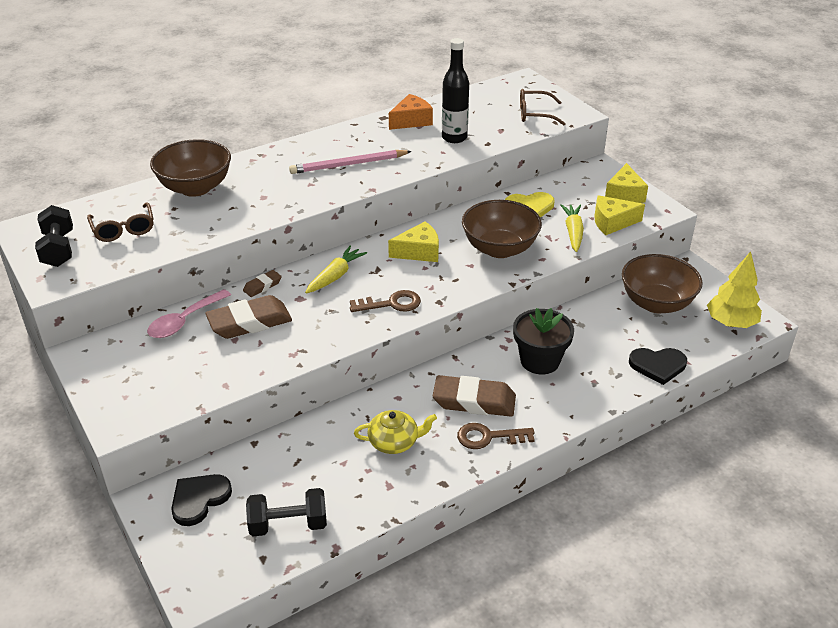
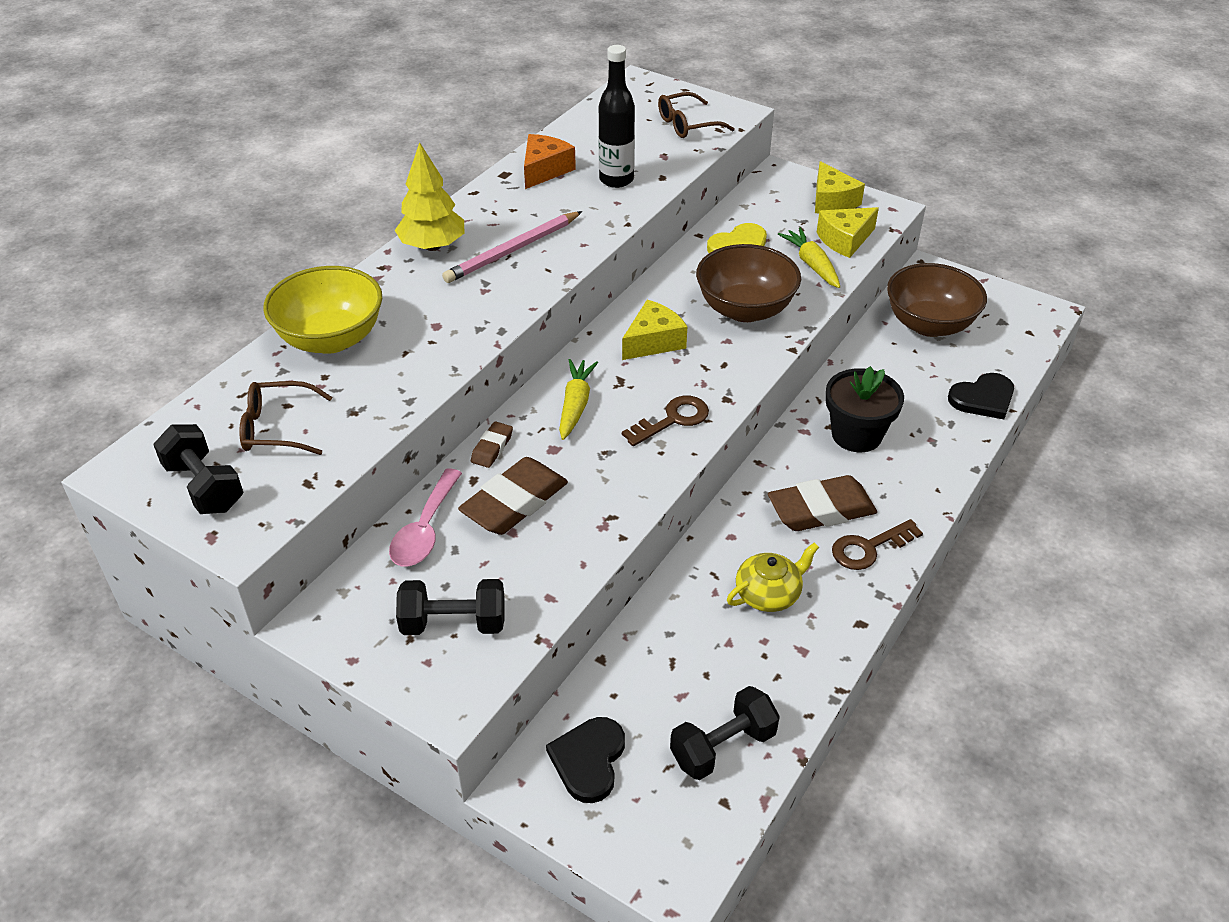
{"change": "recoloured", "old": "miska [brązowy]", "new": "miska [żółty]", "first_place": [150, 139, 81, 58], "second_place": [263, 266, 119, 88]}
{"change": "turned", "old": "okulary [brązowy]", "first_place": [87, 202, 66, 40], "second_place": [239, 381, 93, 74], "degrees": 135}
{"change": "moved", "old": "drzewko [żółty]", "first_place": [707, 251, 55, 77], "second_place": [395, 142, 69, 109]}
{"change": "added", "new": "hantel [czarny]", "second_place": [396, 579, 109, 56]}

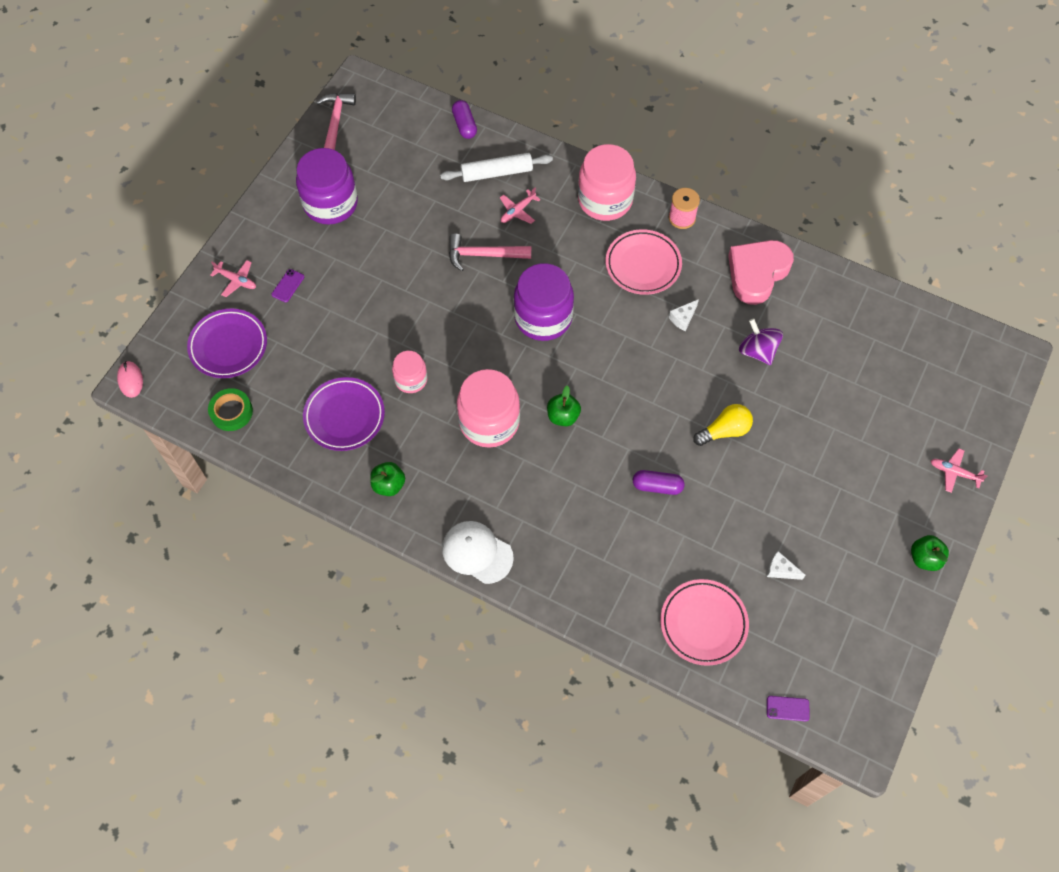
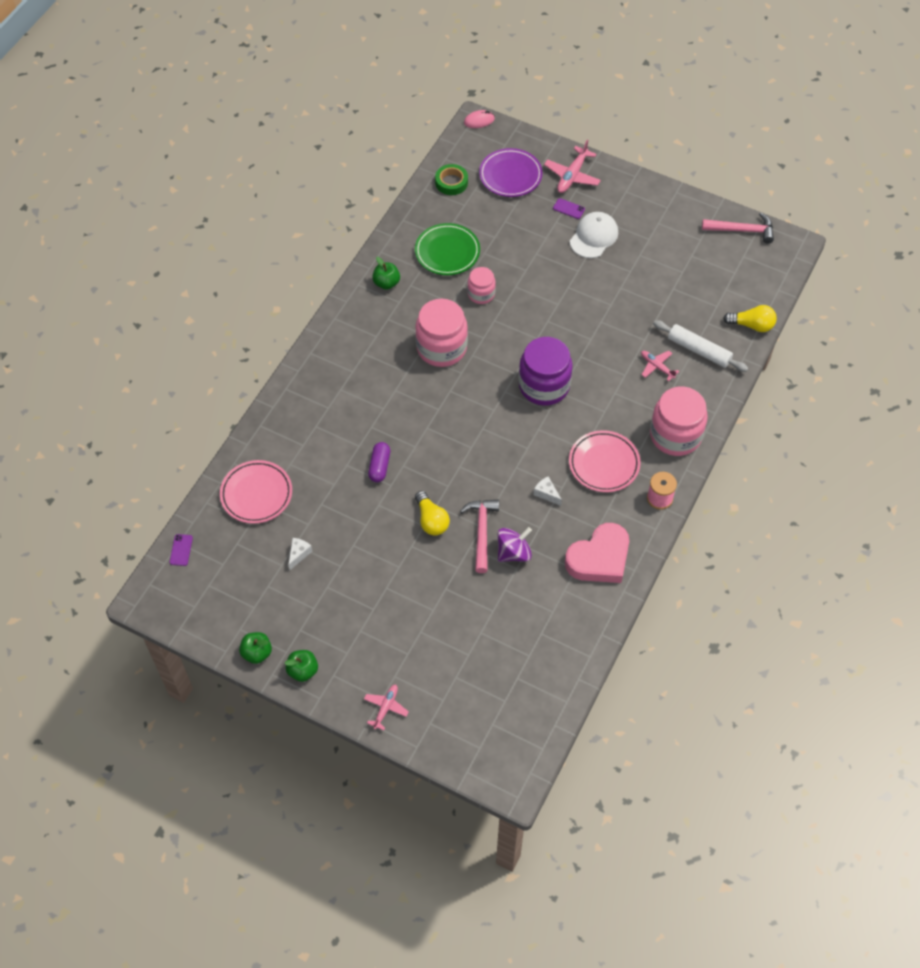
{"change": "replaced", "old": "kapsułka [fioletowy]", "new": "żarówka [żółty]", "first_place": [452, 100, 25, 39], "second_place": [723, 305, 54, 27]}
{"change": "removed", "old": "słoik [fioletowy]", "first_place": [296, 148, 62, 77]}
{"change": "turned", "old": "wałek do ciasta [biały]", "first_place": [440, 153, 113, 29], "second_place": [653, 320, 95, 52], "degrees": -45}
{"change": "moved", "old": "młotek [różowy]", "first_place": [449, 233, 82, 38], "second_place": [460, 500, 39, 73]}
{"change": "turned", "old": "serce [różowy]", "first_place": [728, 240, 66, 65], "second_place": [565, 523, 64, 60], "degrees": 105}
{"change": "resized", "old": "samolot [różowy]", "first_place": [211, 260, 45, 37], "second_place": [544, 140, 57, 53], "factor": 1.56}
{"change": "recoloured", "old": "talerz [fioletowy]", "new": "talerz [zielony]", "first_place": [303, 377, 82, 74], "second_place": [415, 223, 65, 52]}
{"change": "moved", "old": "jabłko [zielony]", "first_place": [547, 385, 34, 41], "second_place": [239, 632, 33, 32]}
{"change": "moved", "old": "czapka [biały]", "first_place": [442, 521, 72, 63], "second_place": [570, 212, 48, 46]}

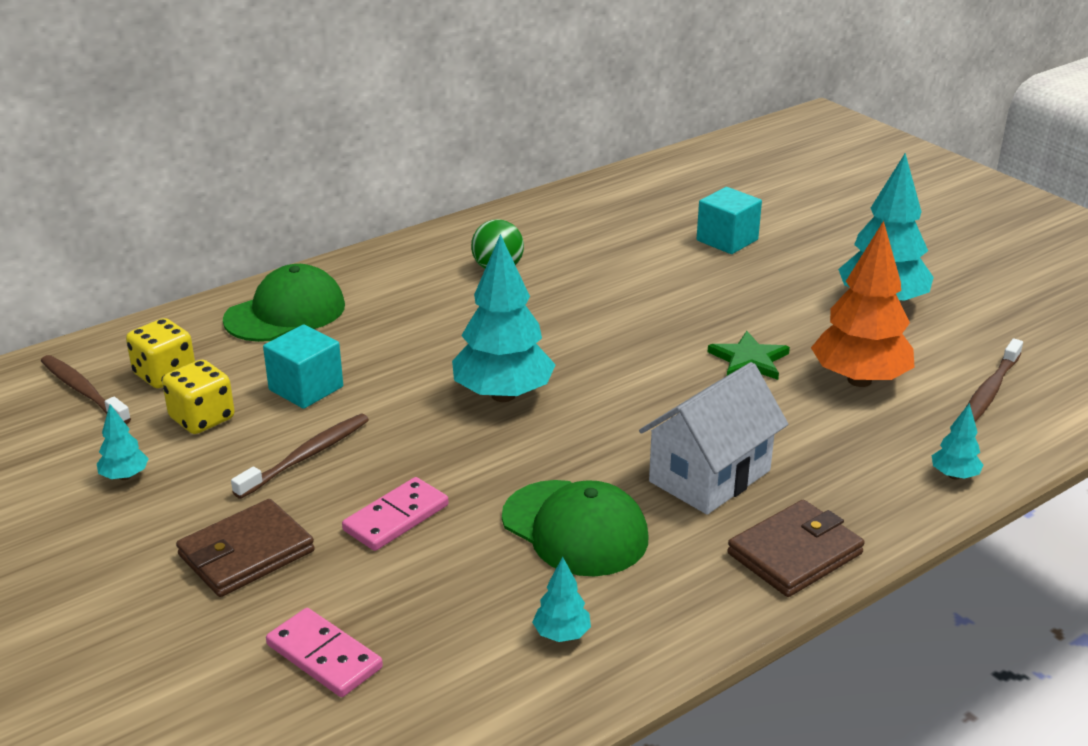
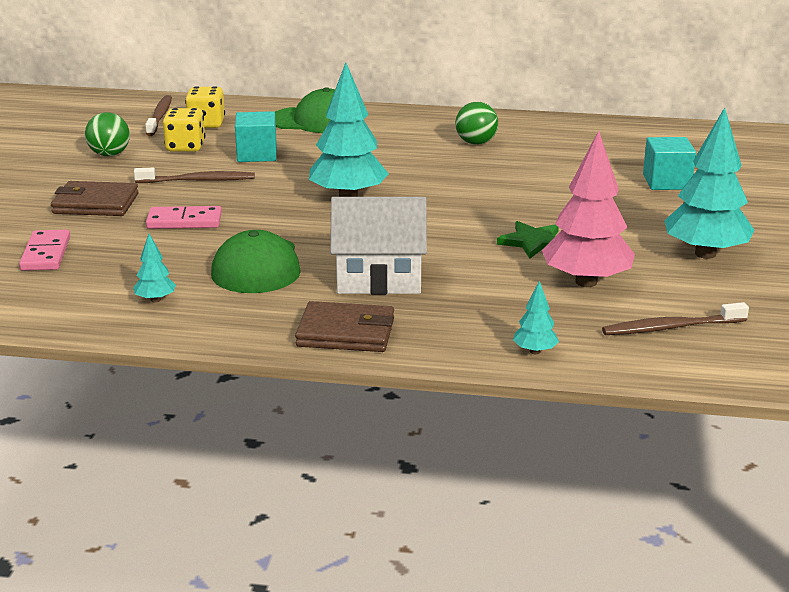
{"change": "recoloured", "old": "drzewko [pomarańczowy]", "new": "drzewko [różowy]", "first_place": [811, 221, 104, 166], "second_place": [542, 130, 93, 157]}
{"change": "replaced", "old": "drzewko [turkusowy]", "new": "piłka [zielony]", "first_place": [97, 404, 52, 76], "second_place": [85, 112, 45, 44]}

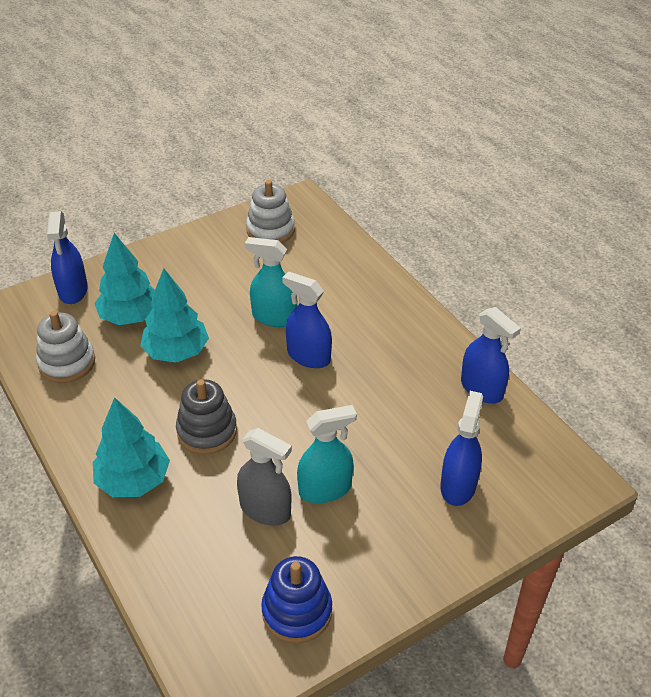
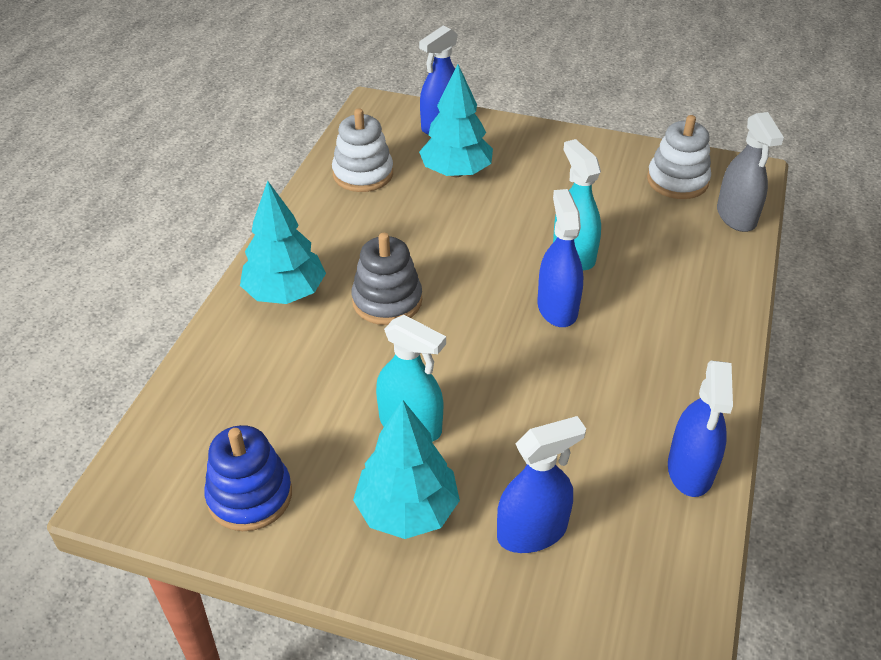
{"change": "moved", "old": "drzewko [turkusowy]", "first_place": [140, 268, 69, 95], "second_place": [353, 400, 107, 139]}
{"change": "moved", "old": "spryskiwacz [szary]", "first_place": [237, 428, 55, 98], "second_place": [717, 112, 67, 120]}

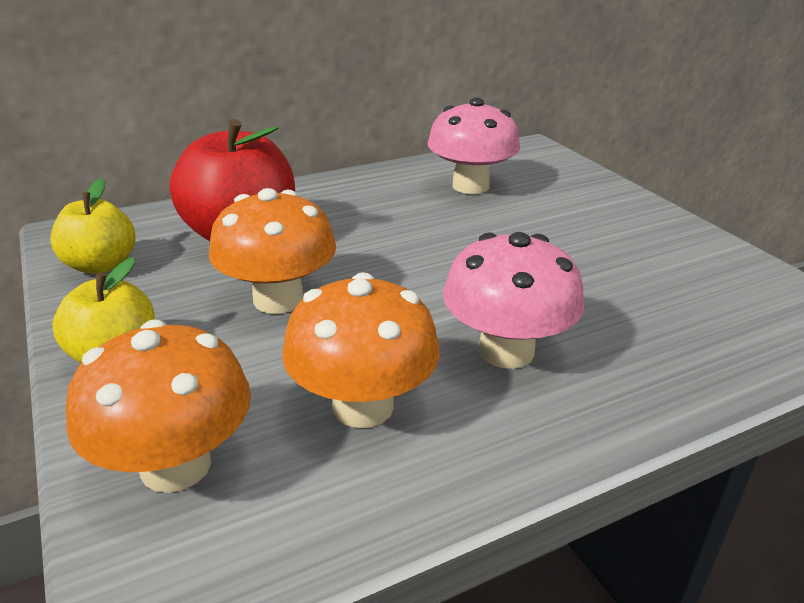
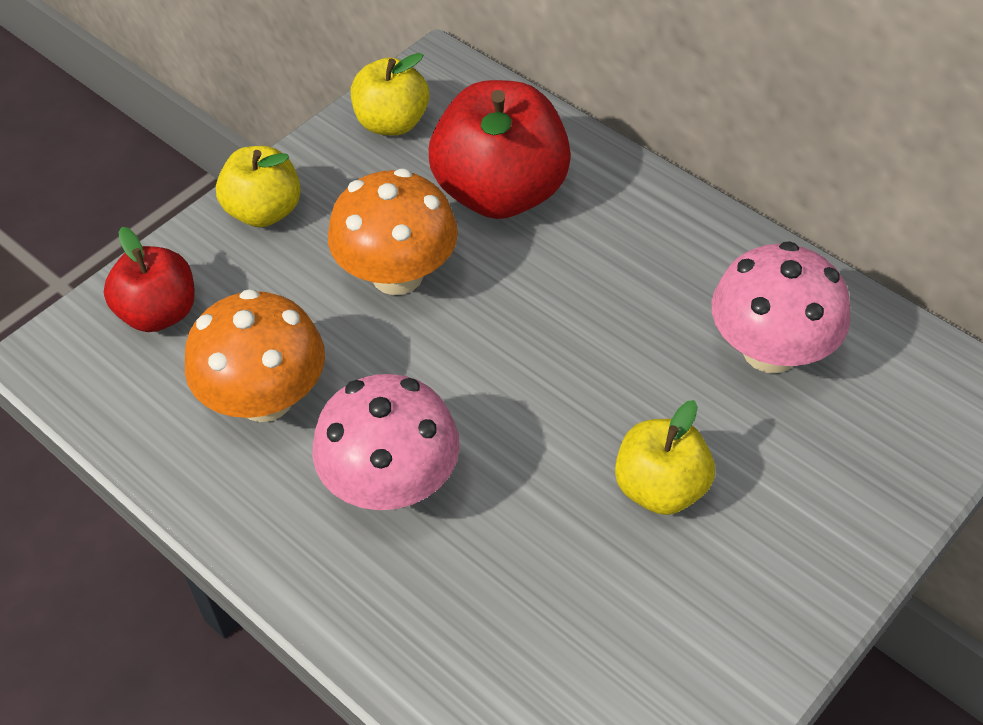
{"change": "replaced", "old": "grzyb [pomarańczowy]", "new": "jabłko [czerwony]", "first_place": [66, 320, 185, 173], "second_place": [104, 227, 91, 105]}
{"change": "added", "new": "jabłko [żółty]", "second_place": [615, 400, 100, 115]}

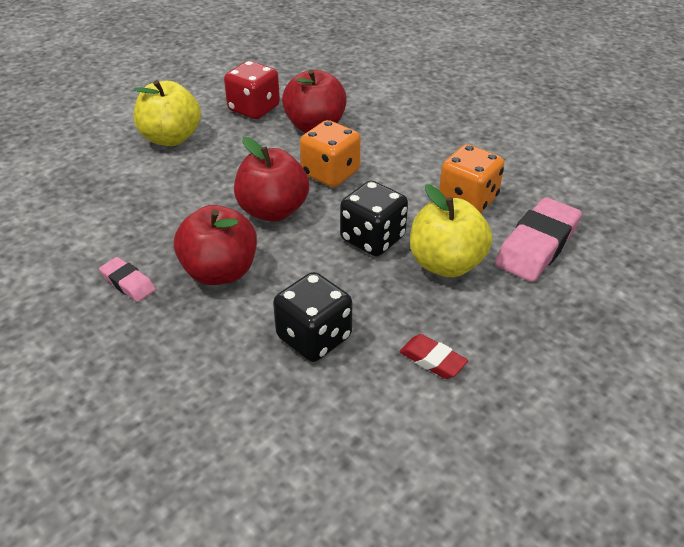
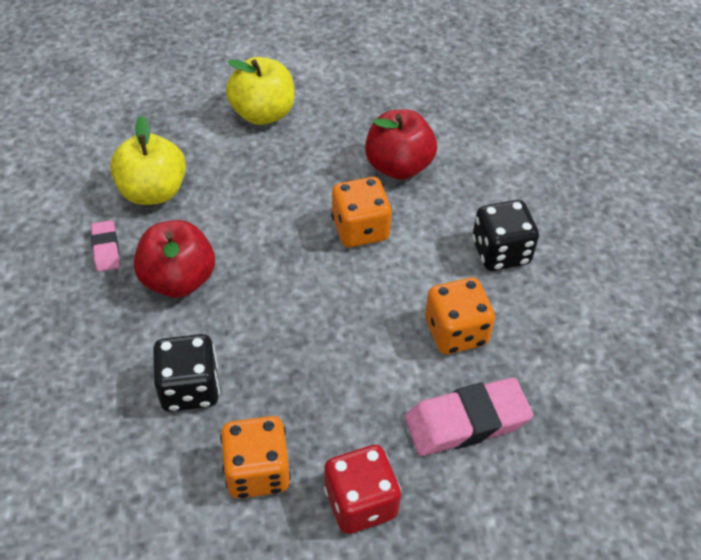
{"change": "moved", "old": "kostka do gry [czerwony]", "first_place": [224, 61, 56, 58], "second_place": [324, 445, 77, 89]}
{"change": "removed", "old": "jabłko [czerwony]", "first_place": [234, 137, 75, 85]}
{"change": "moved", "old": "kostka do gry [czarny]", "first_place": [340, 180, 68, 76], "second_place": [472, 200, 67, 71]}
{"change": "moved", "old": "jabłko [żółty]", "first_place": [410, 184, 82, 93], "second_place": [110, 116, 76, 89]}
{"change": "replaced", "old": "gumka do mazania [czerwony]", "new": "kostka do gry [pomarańczowy]", "first_place": [399, 334, 69, 45], "second_place": [220, 416, 71, 83]}

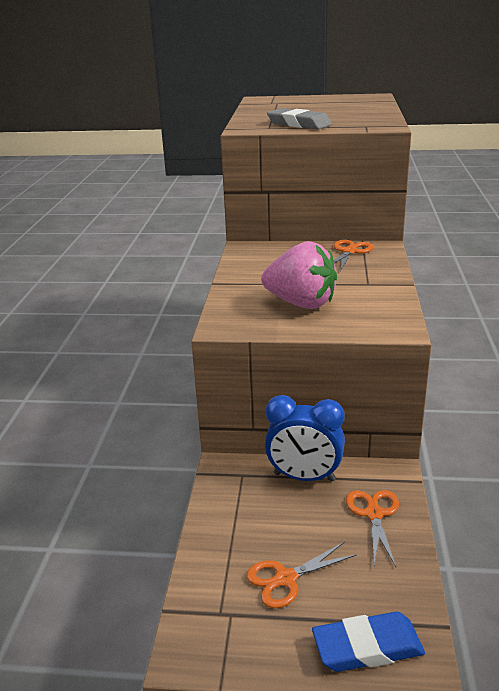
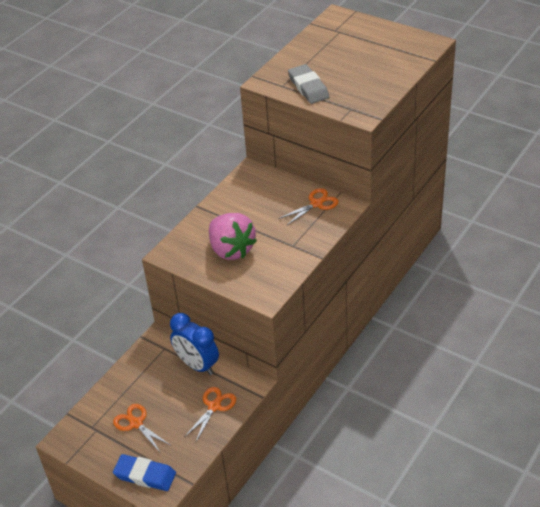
{"change": "turned", "old": "nożyczki [pomarańczowy]", "first_place": [246, 542, 111, 66], "second_place": [113, 404, 57, 48], "degrees": 45}

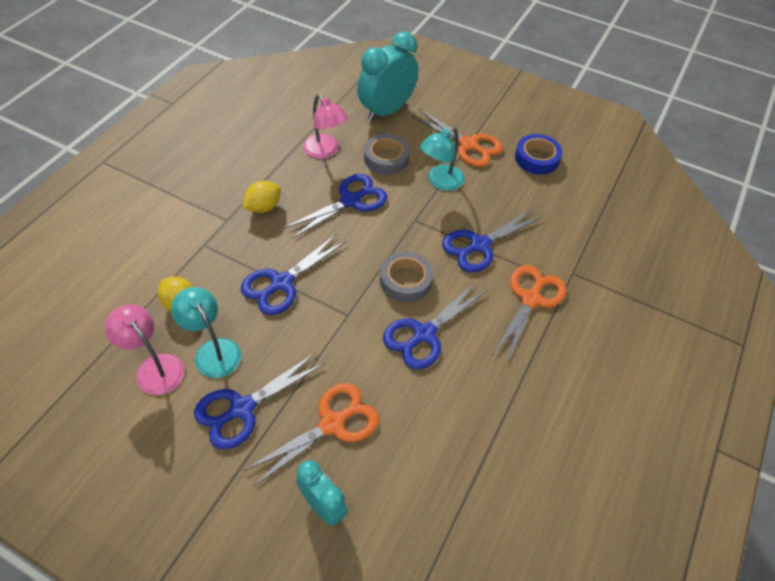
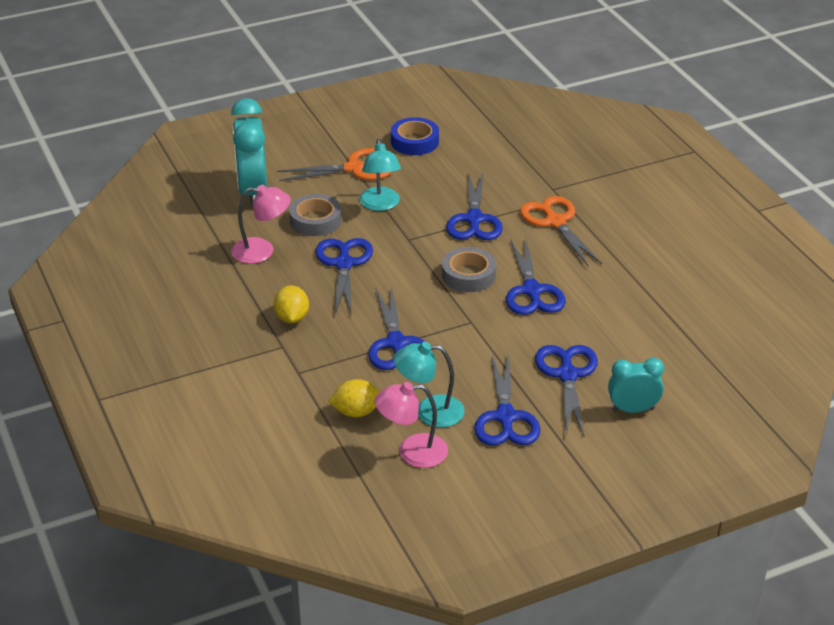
{"change": "recoloured", "old": "nożyczki [pomarańczowy]", "new": "nożyczki [niebieski]", "first_place": [244, 383, 135, 103], "second_place": [535, 345, 63, 91]}

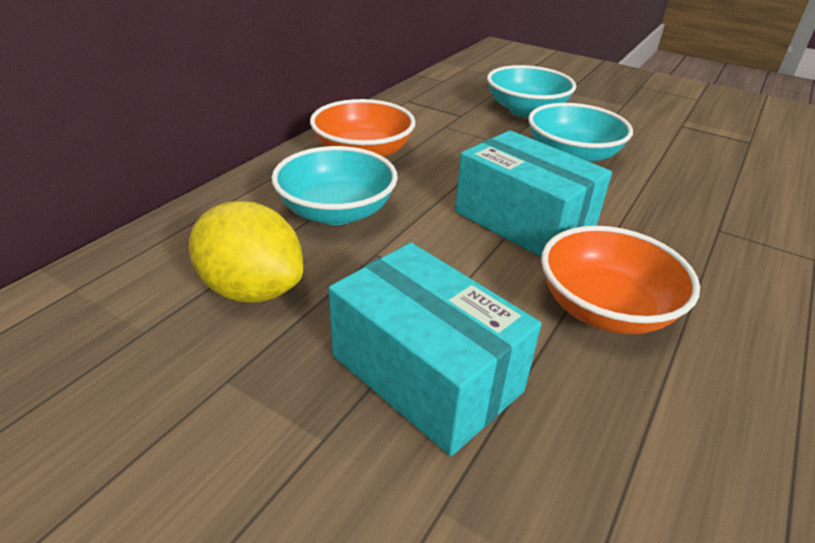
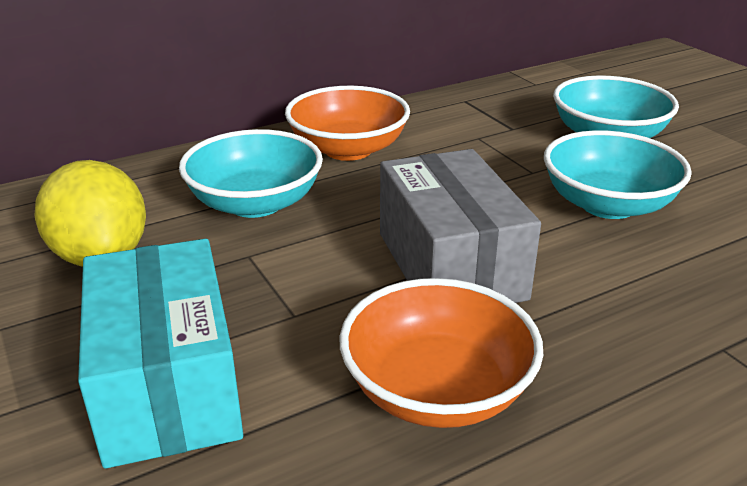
{"change": "recoloured", "old": "pudełko [turkusowy]", "new": "pudełko [szary]", "first_place": [455, 130, 157, 127], "second_place": [380, 149, 161, 154]}

